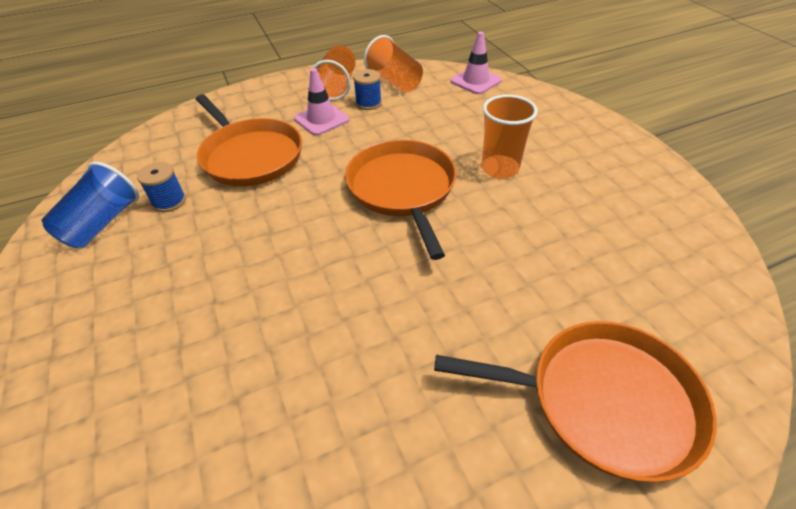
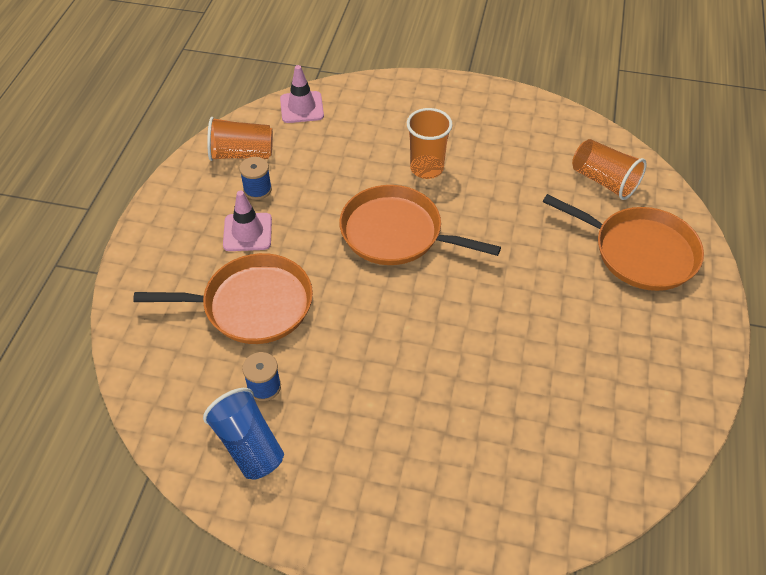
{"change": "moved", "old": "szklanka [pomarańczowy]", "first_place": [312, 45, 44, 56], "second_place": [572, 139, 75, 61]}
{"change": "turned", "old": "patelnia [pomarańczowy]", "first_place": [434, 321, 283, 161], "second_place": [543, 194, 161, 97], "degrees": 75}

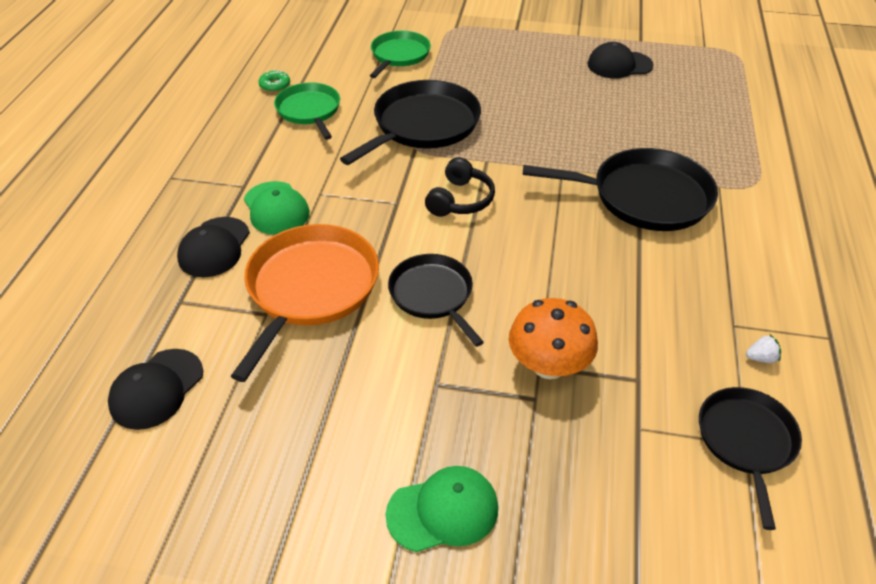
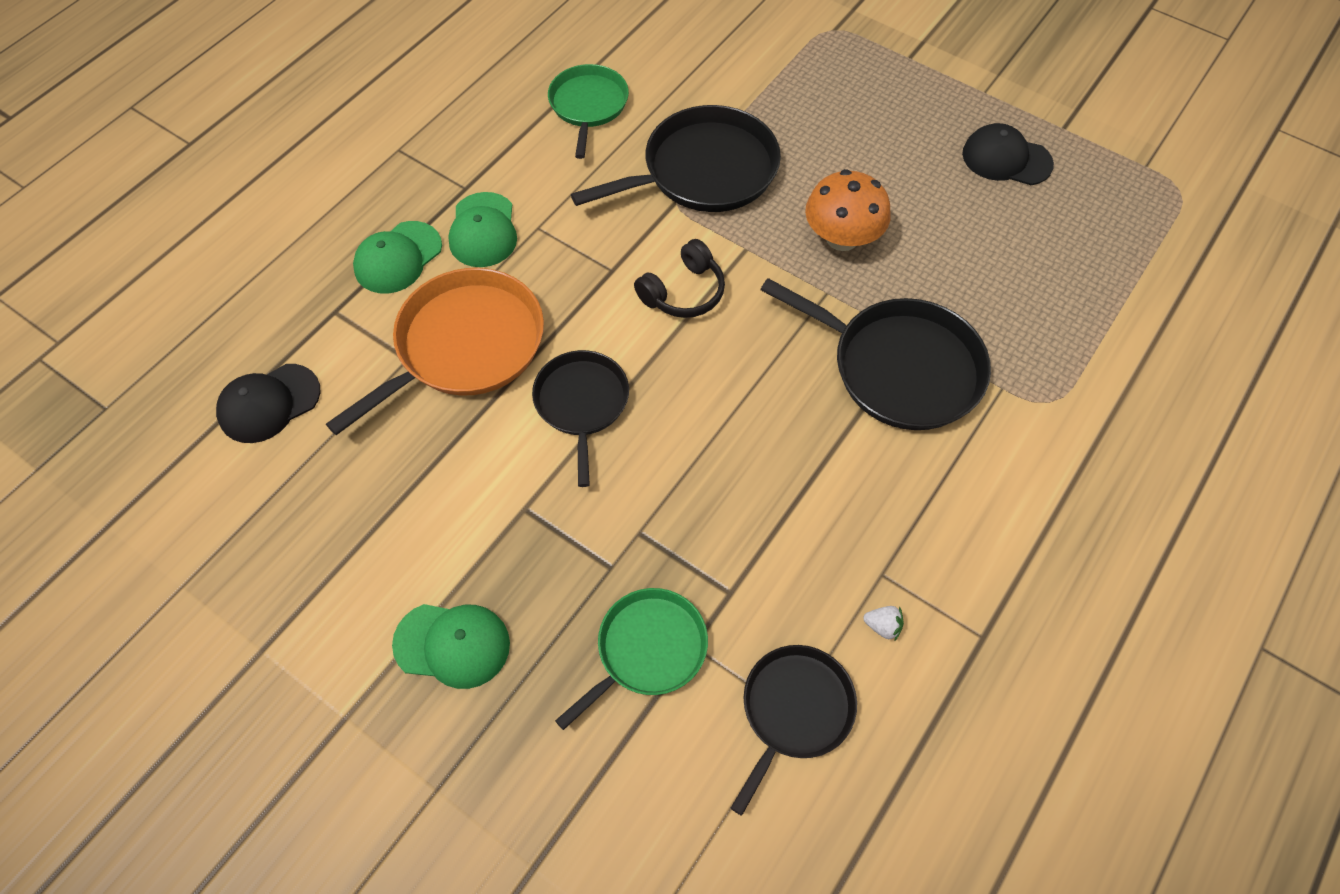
{"change": "moved", "old": "patelnia [zielony]", "first_place": [370, 31, 61, 47], "second_place": [555, 588, 153, 142]}
{"change": "removed", "old": "donut [zielony]", "first_place": [259, 70, 31, 22]}
{"change": "recoloured", "old": "czapka [czarny]", "new": "czapka [zielony]", "first_place": [177, 217, 73, 60], "second_place": [353, 221, 89, 73]}
{"change": "moved", "old": "grzyb [pomarańczowy]", "first_place": [509, 298, 89, 81], "second_place": [805, 169, 86, 82]}

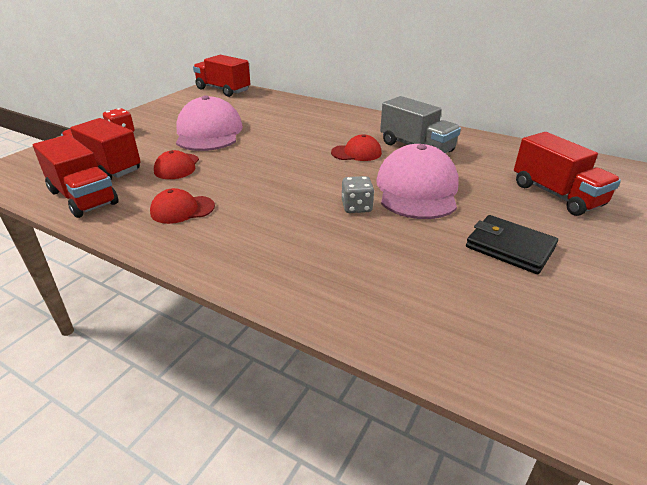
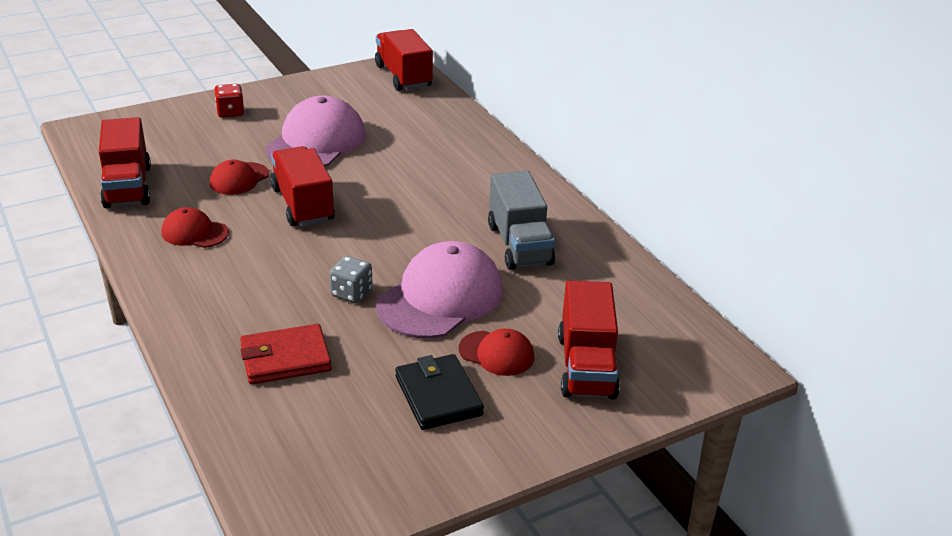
{"change": "moved", "old": "ciężarówka [czerwony]", "first_place": [61, 118, 80, 61], "second_place": [270, 146, 65, 80]}
{"change": "moved", "old": "czapka [czerwony]", "first_place": [331, 134, 51, 27], "second_place": [459, 329, 75, 47]}
{"change": "added", "new": "portfel [czerwony]", "second_place": [240, 324, 92, 60]}

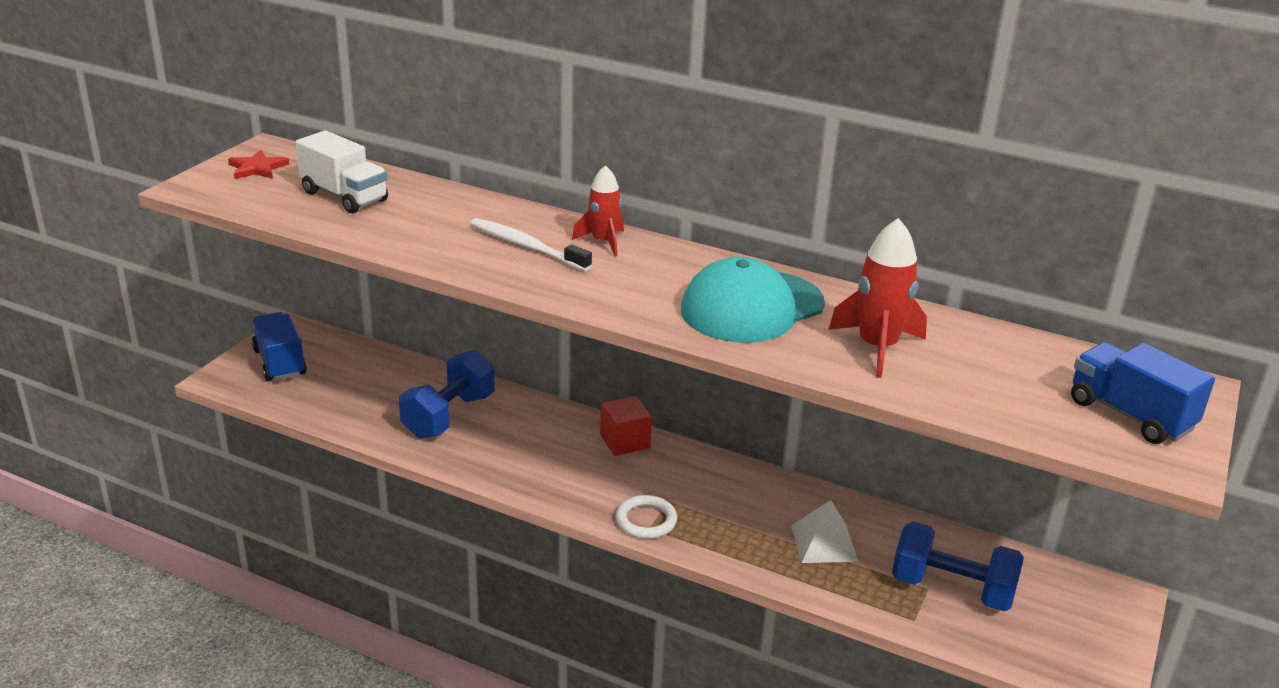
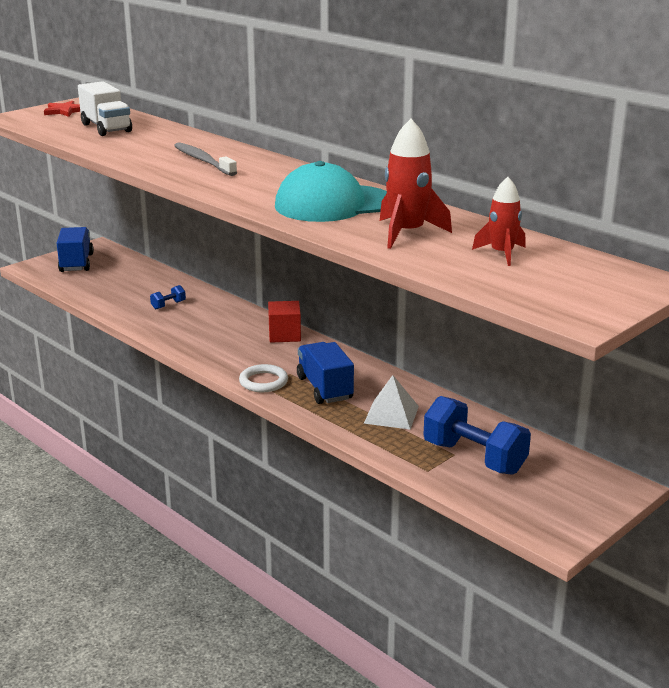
{"change": "moved", "old": "rakieta [czerwony]", "first_place": [572, 165, 52, 92], "second_place": [472, 177, 54, 89]}
{"change": "recoloured", "old": "szczoteczka do zębów [biały]", "new": "szczoteczka do zębów [szary]", "first_place": [470, 218, 122, 53], "second_place": [174, 142, 63, 34]}
{"change": "moved", "old": "ciężarówka [niebieski]", "first_place": [1071, 342, 144, 102], "second_place": [297, 342, 57, 62]}
{"change": "resized", "old": "hantel [niebieski]", "first_place": [399, 350, 96, 89], "second_place": [150, 285, 36, 24], "factor": 0.43}

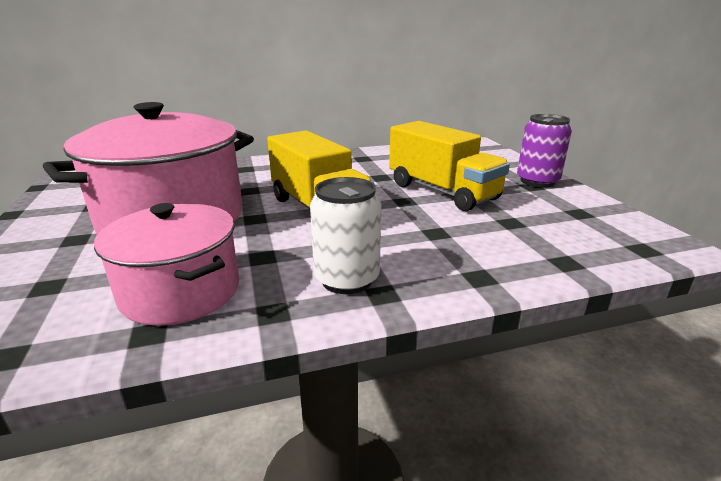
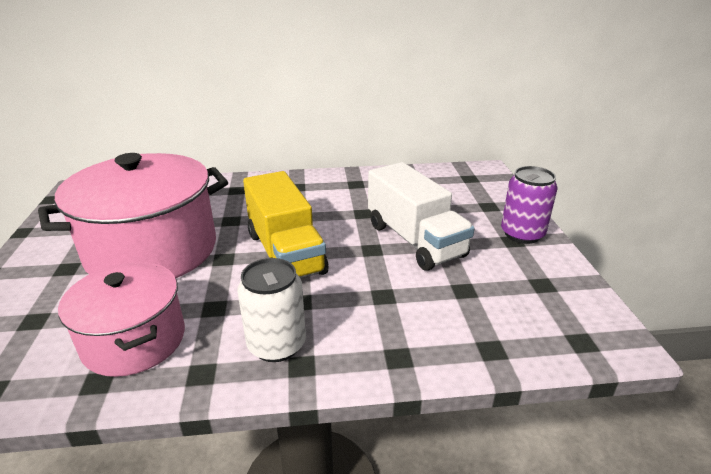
{"change": "recoloured", "old": "ciężarówka [żółty]", "new": "ciężarówka [biały]", "first_place": [389, 121, 121, 90], "second_place": [368, 162, 107, 109]}

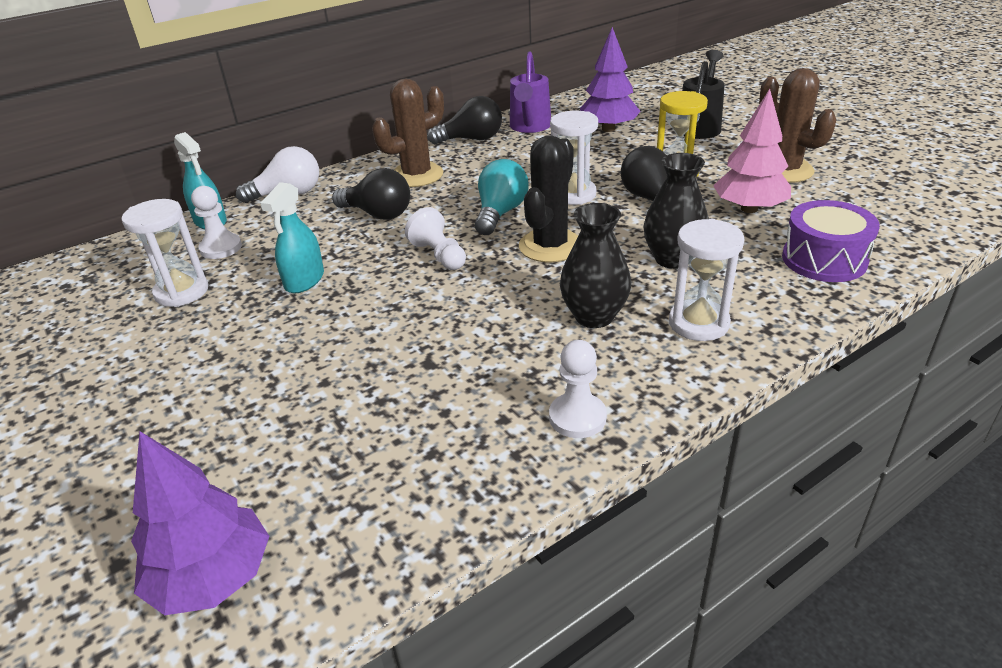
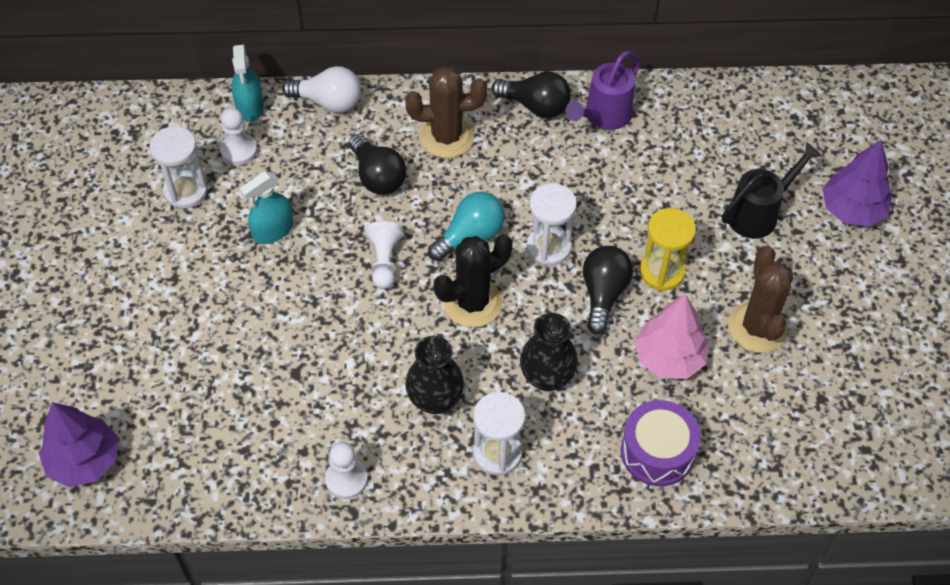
{"change": "moved", "old": "drzewko [fioletowy]", "first_place": [580, 27, 61, 105], "second_place": [822, 140, 70, 86]}

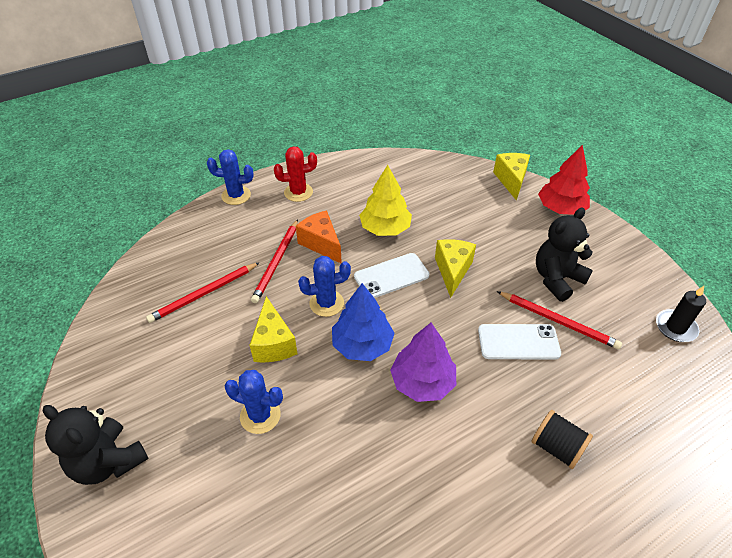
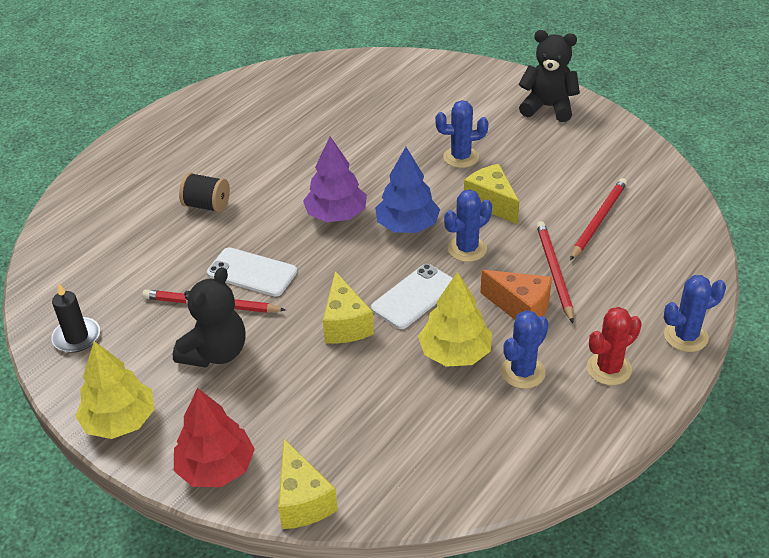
{"change": "turned", "old": "telefon [biały]", "first_place": [478, 324, 83, 35], "second_place": [207, 247, 90, 50], "degrees": 45}
{"change": "added", "new": "kaktus [niebieski]", "second_place": [501, 310, 48, 79]}
{"change": "added", "new": "drzewko [żółty]", "second_place": [75, 341, 80, 98]}

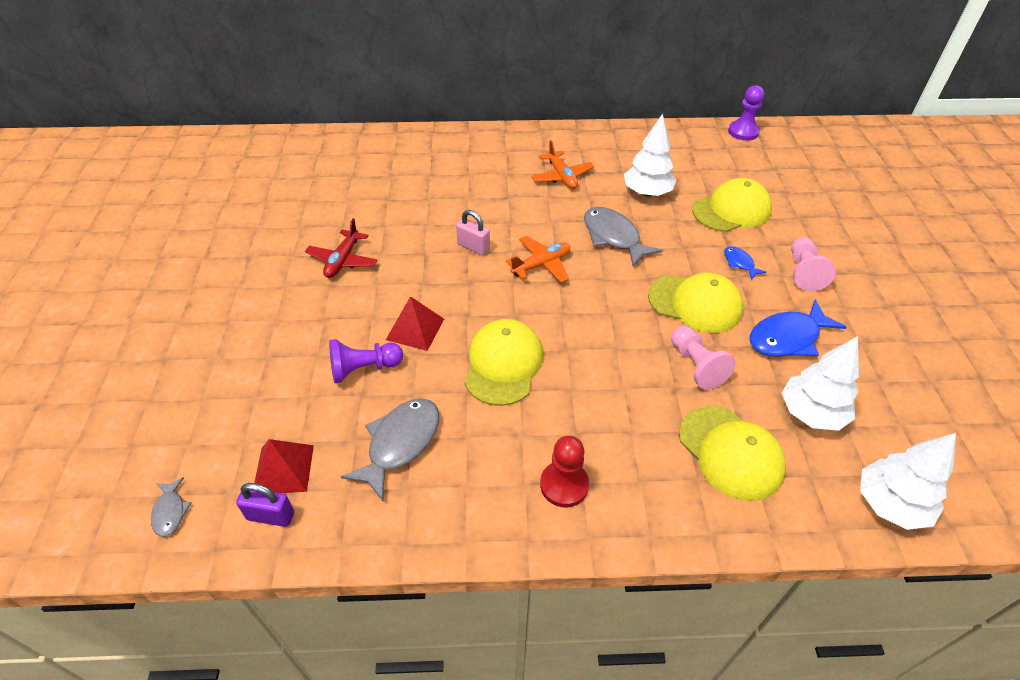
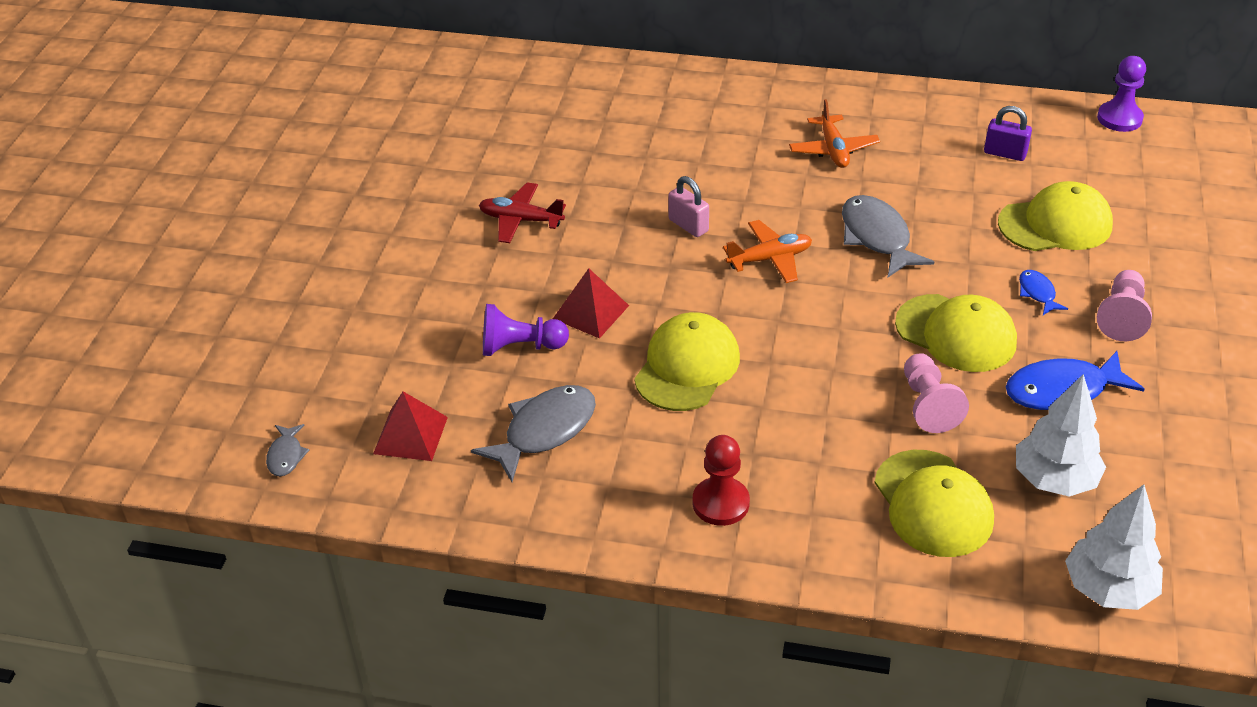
{"change": "removed", "old": "drzewko [biały]", "first_place": [624, 114, 52, 83]}
{"change": "turned", "old": "samolot [czerwony]", "first_place": [305, 218, 73, 60], "second_place": [479, 182, 87, 61], "degrees": 75}
{"change": "moved", "old": "kłódka [fioletowy]", "first_place": [236, 483, 58, 44], "second_place": [984, 106, 48, 55]}

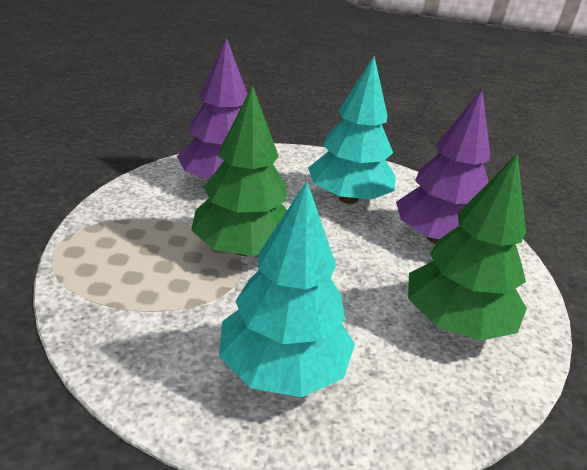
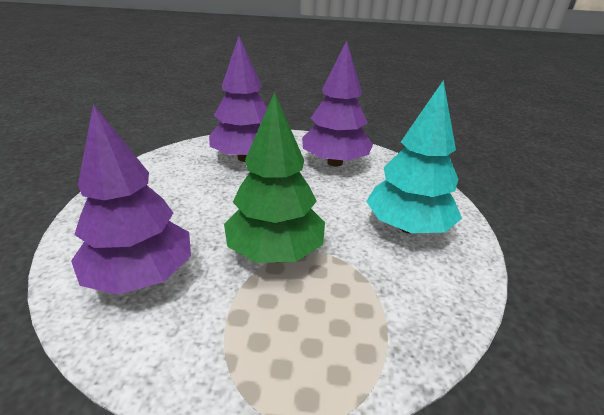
{"change": "removed", "old": "drzewko [turkusowy]", "first_place": [308, 57, 88, 147]}
{"change": "recoloured", "old": "drzewko [zielony]", "new": "drzewko [fioletowy]", "first_place": [408, 153, 119, 188], "second_place": [302, 41, 71, 126]}

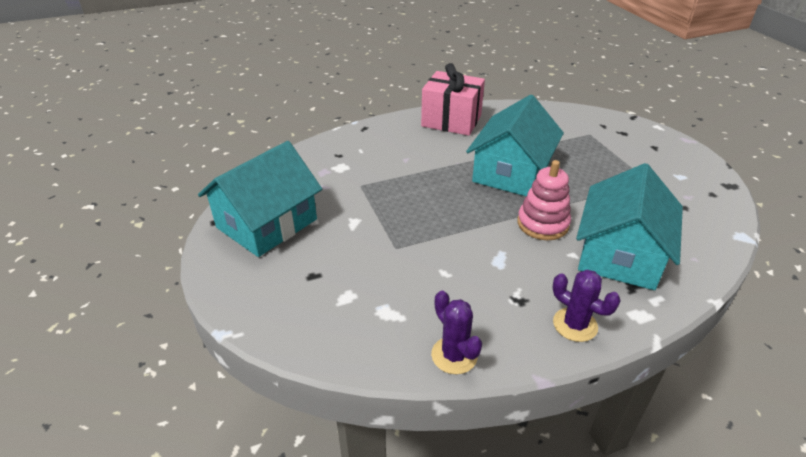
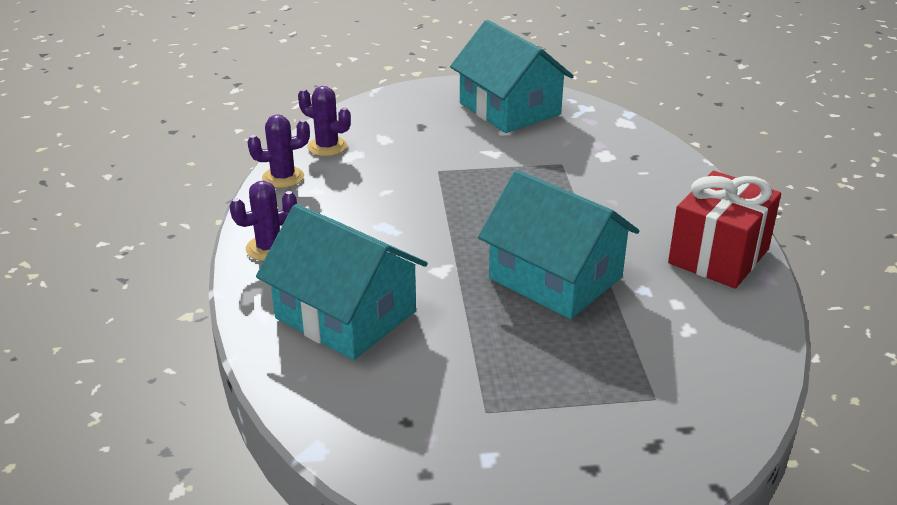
{"change": "recoloured", "old": "prezent [różowy]", "new": "prezent [czerwony]", "first_place": [421, 63, 64, 73], "second_place": [668, 171, 113, 118]}
{"change": "removed", "old": "zabawka nakładanka [różowy]", "first_place": [517, 160, 54, 80]}
{"change": "added", "new": "kaktus [fioletowy]", "second_place": [298, 86, 53, 70]}

